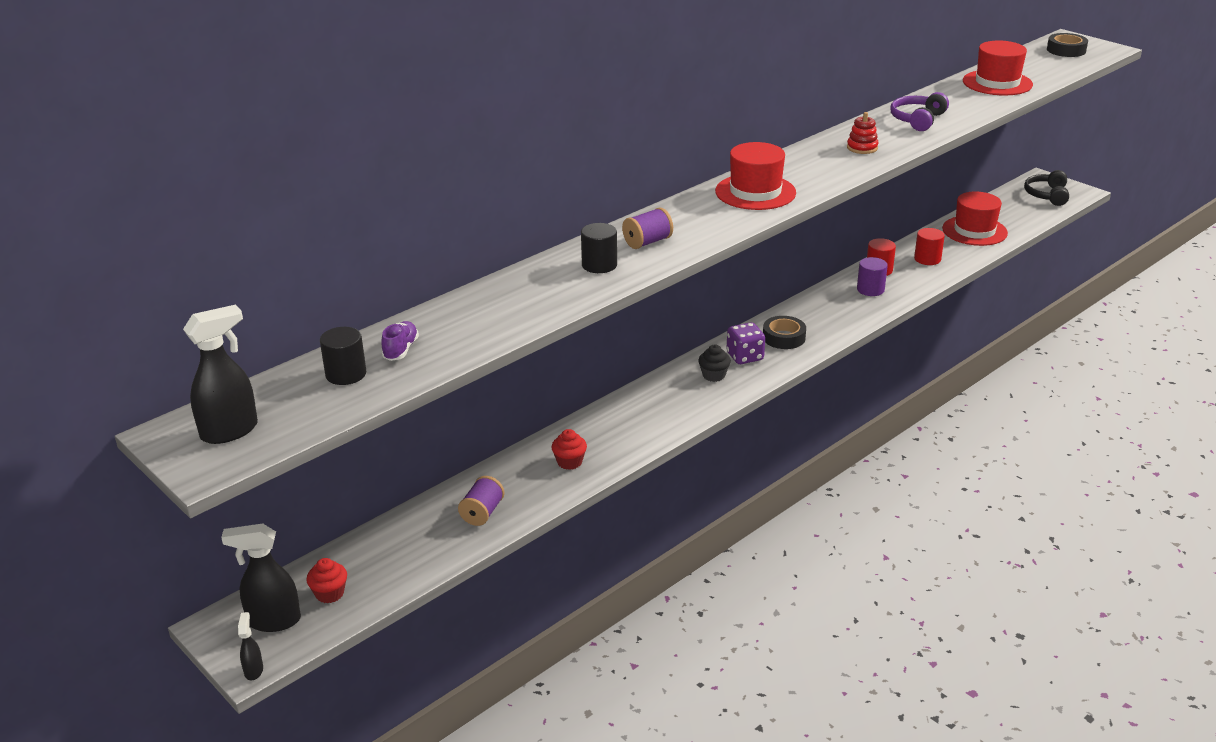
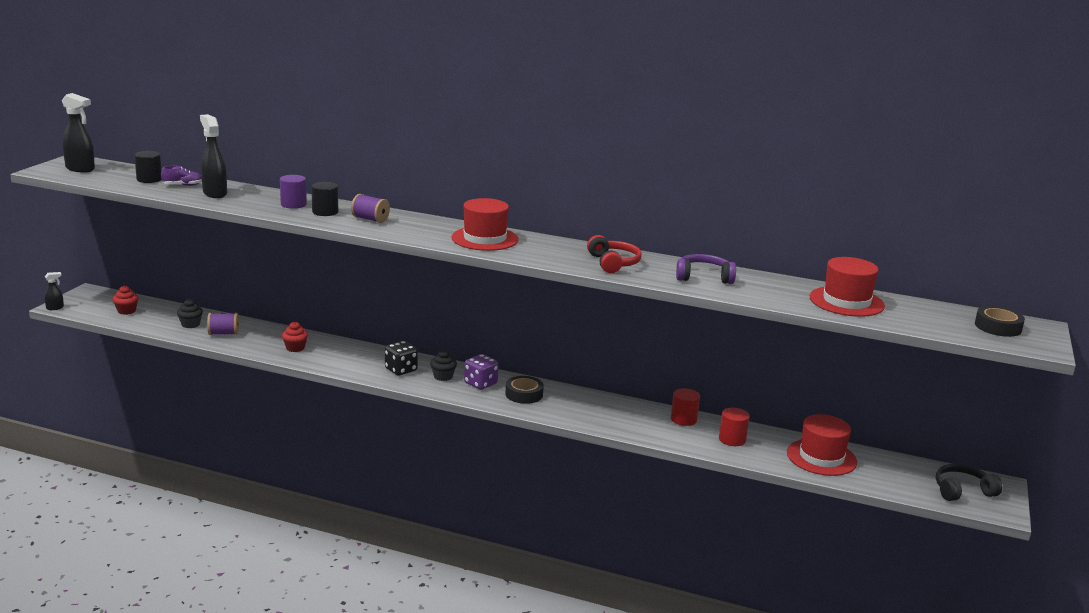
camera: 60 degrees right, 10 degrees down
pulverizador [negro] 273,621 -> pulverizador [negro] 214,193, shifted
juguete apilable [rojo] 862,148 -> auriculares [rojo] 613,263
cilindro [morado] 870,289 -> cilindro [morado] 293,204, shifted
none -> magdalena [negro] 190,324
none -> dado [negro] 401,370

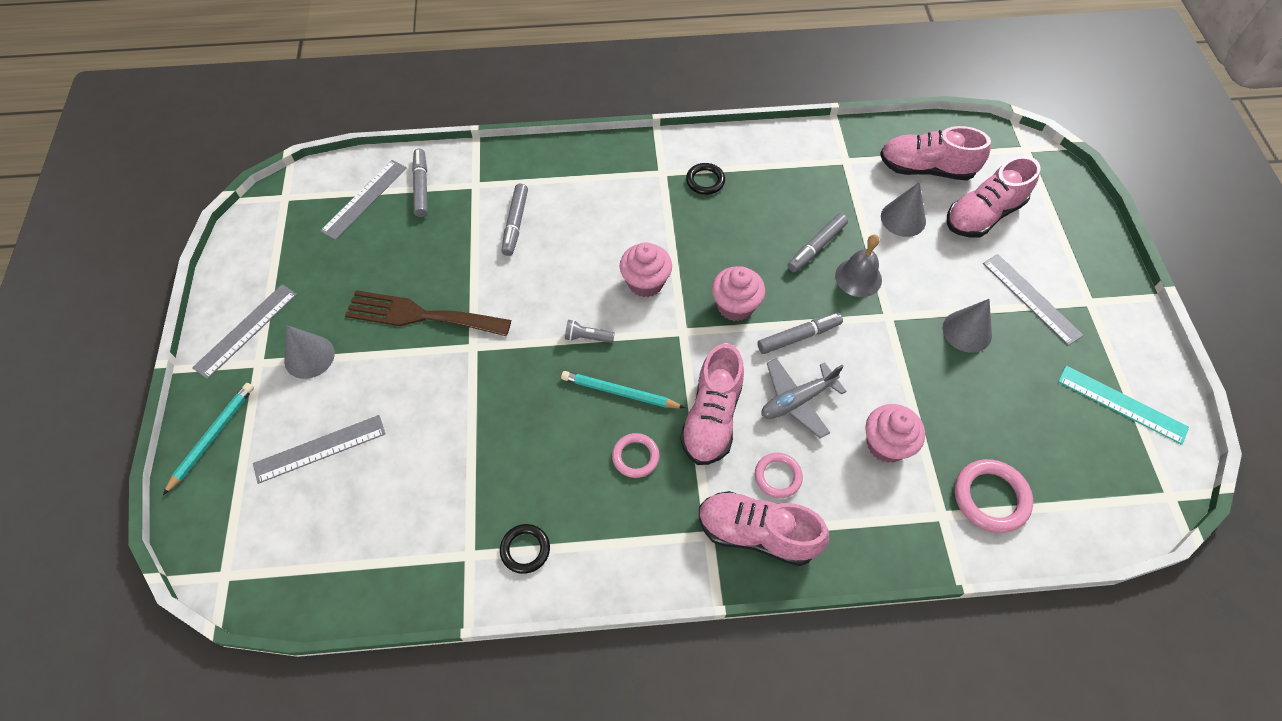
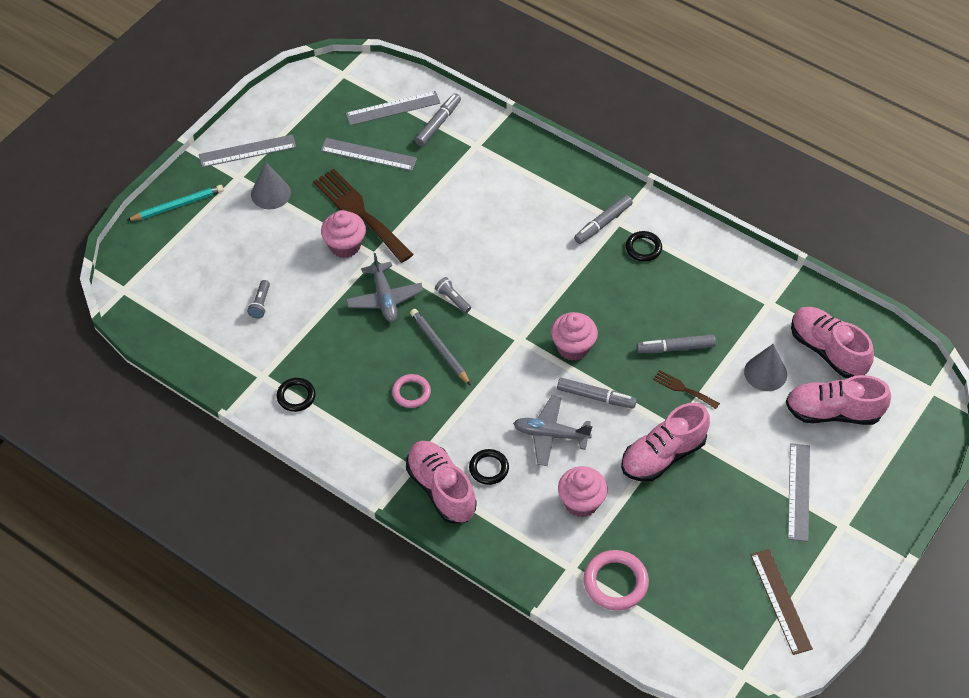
camera: 40 degrees right, 5 degrees down
regla [gris] 320,448 -> regla [gris] 368,154, shifted
rotulador [gris] 515,223 -> rotulador [gris] 602,223, shifted
lápiz [turquesa] 619,392 -> lápiz [gris] 439,348
magdalena [rosa] 645,282 -> magdalena [rosa] 345,246, shifted
zapato [rosa] 712,418 -> zapato [rosa] 663,455, shifted
anillo [rosa] 777,476 -> anillo [negro] 488,468
campana [gris] 858,277 -> tenedor [marrón] 683,389
cono [gris] 967,331 -> none
regla [turquesa] 1122,404 -> regla [marrón] 781,601
none -> lámpara de mano [gris] 260,304
none -> avión [gris] 384,298

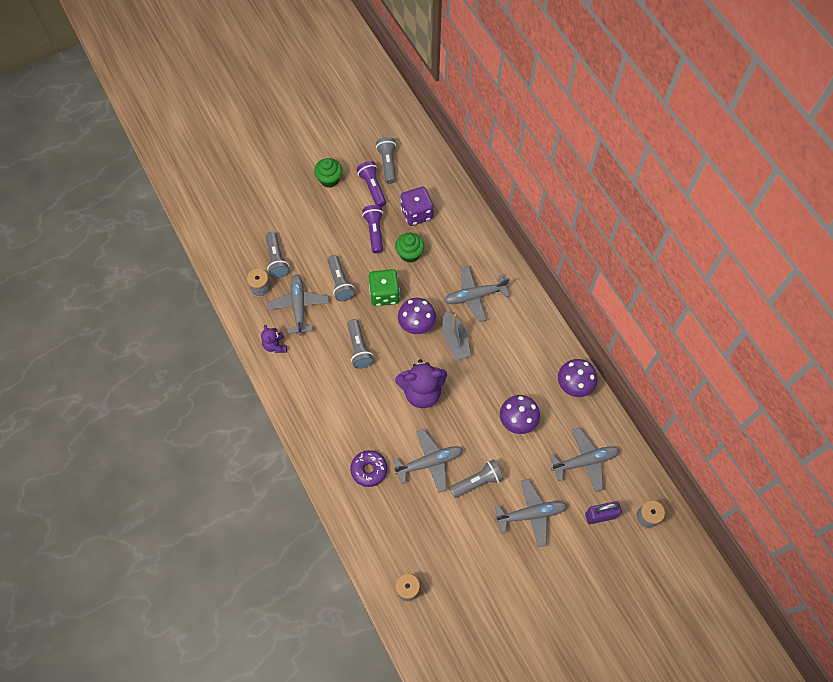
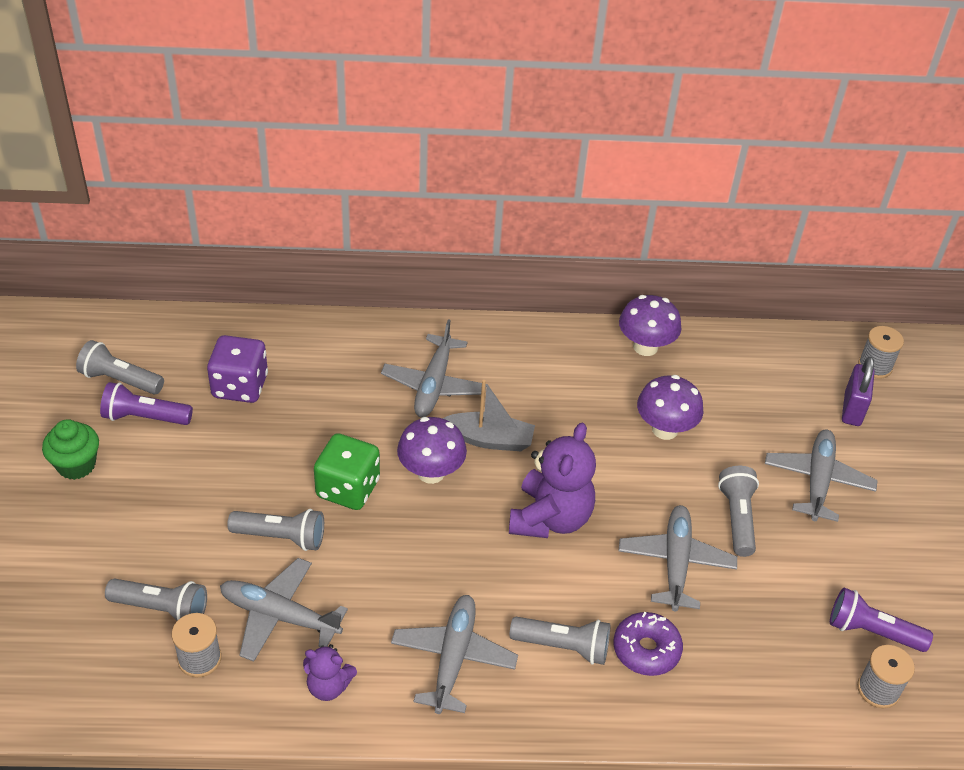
camera: 65 degrees left, 20 degrees down
lámpara de mano [gris] 359,348 -> lámpara de mano [gris] 563,646, shifted
lámpara de mano [morado] 374,232 -> lámpara de mano [morado] 872,632, shifted
magdalena [verde] 409,254 -> none
avión [gris] 585,461 -> avión [gris] 453,658, shifted

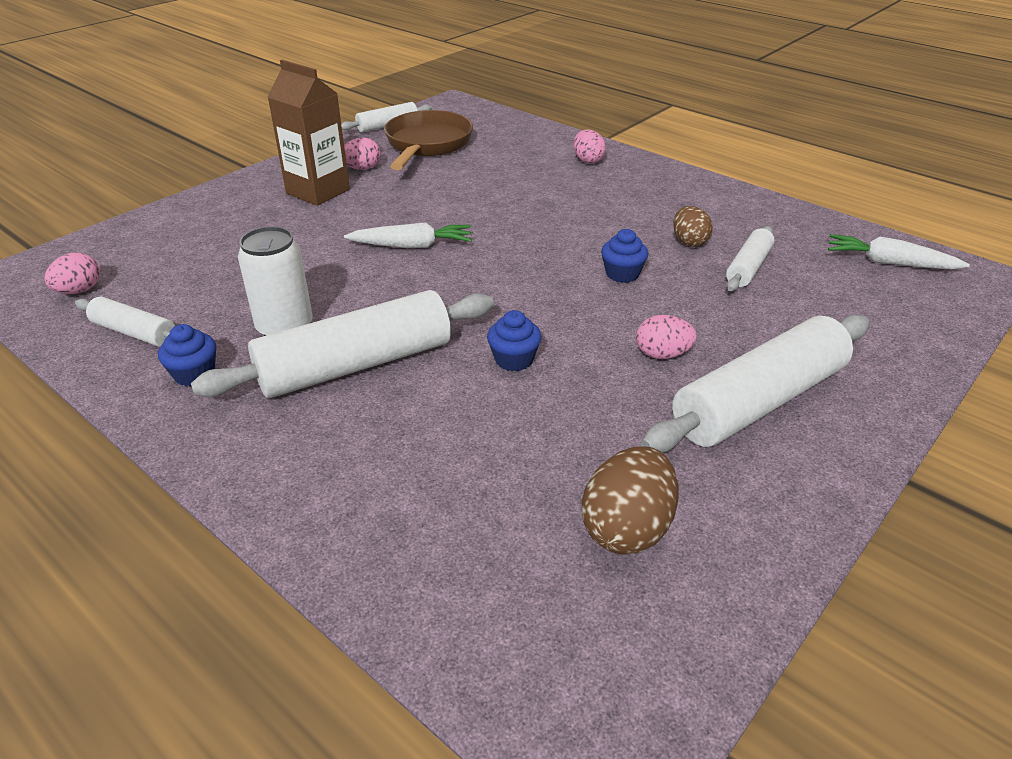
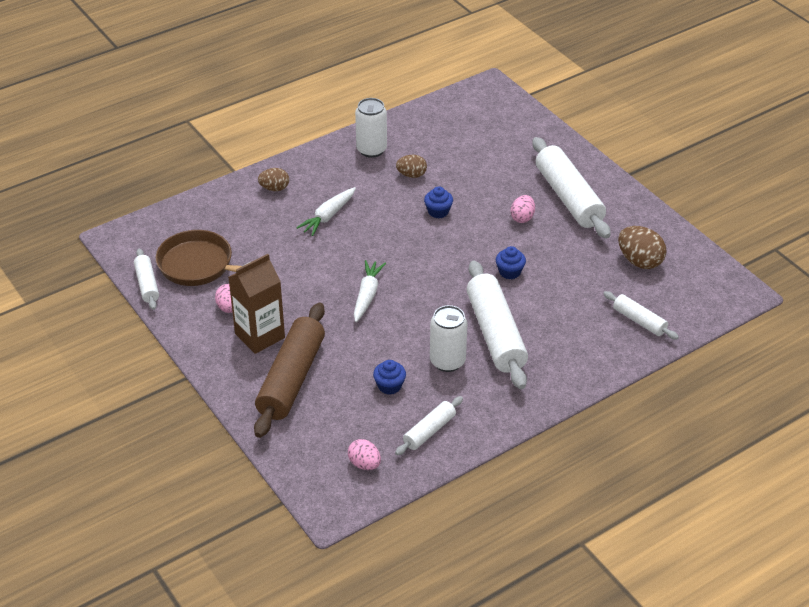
camera: 75 degrees left, 5 degrees up
magdalena [azul] 194,374 -> magdalena [azul] 389,386, shifted
huevo [rosa] 588,160 -> huevo [marrón] 274,188
rodillo [blanco] 748,267 -> rodillo [blanco] 639,321, shifted
zanahoria [blanco] 889,263 -> zanahoria [blanco] 328,216, shifted
none -> rodillo [marrón] 291,379
none -> lata [blanco] 371,150

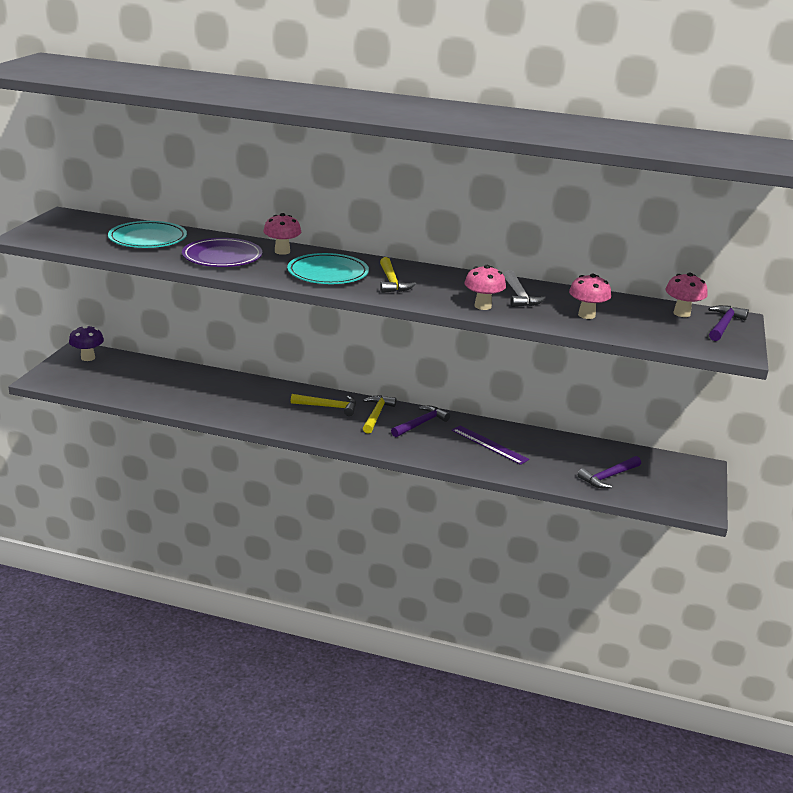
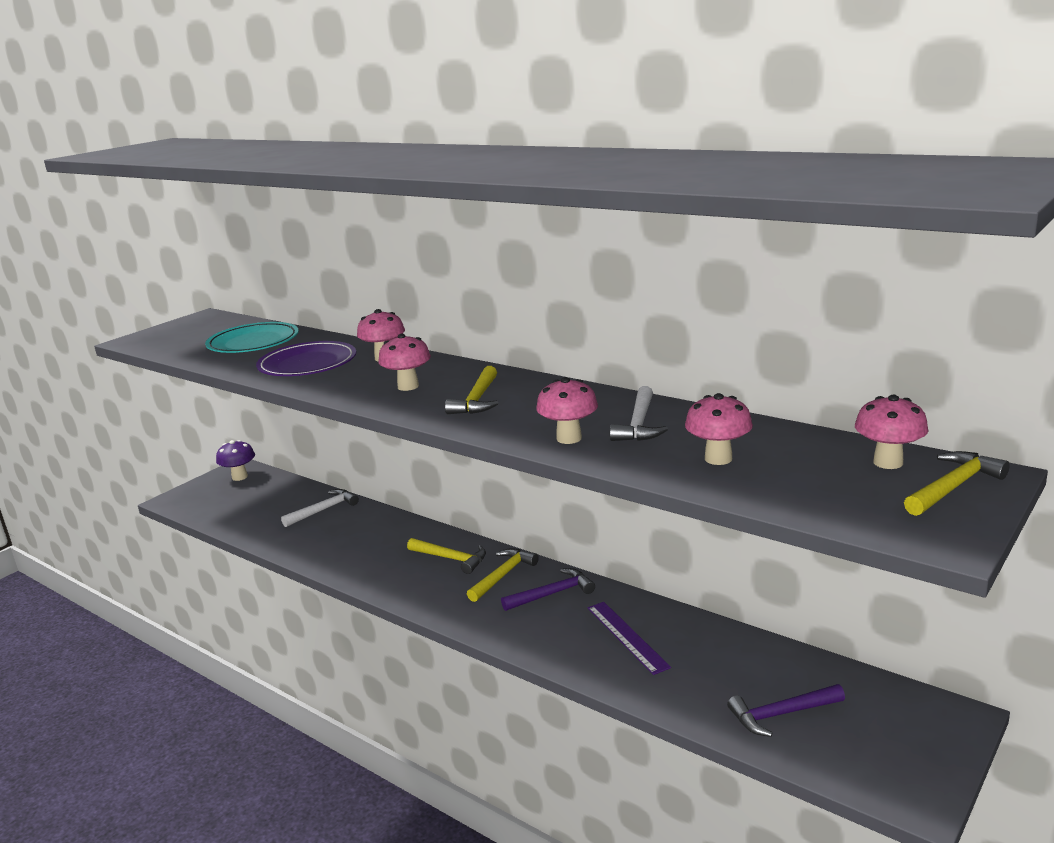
camera: 25 degrees right, 5 degrees down
plato [turquesa] 328,273 -> seta [rosa] 408,386
martillo [morado] 723,325 -> martillo [amarillo] 953,487
none -> martillo [blanco] 323,510

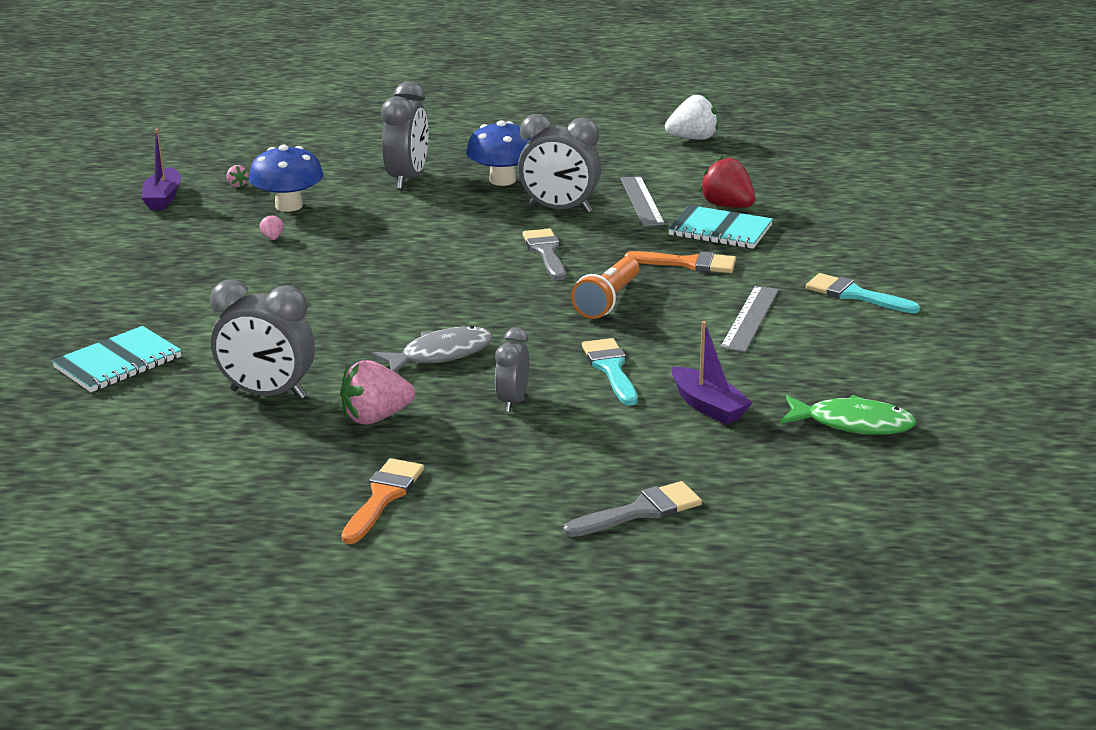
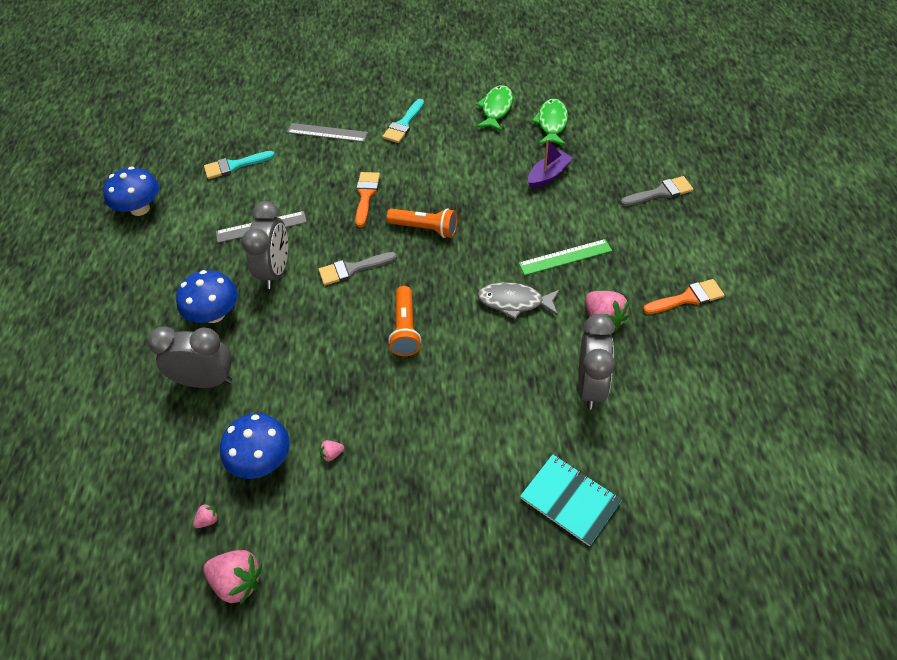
camera: 95 degrees left, 25 degrees up
barco [morado] 163,198 -> fresa [rosa] 237,582
pincel [naranja] 383,497 -> pincel [naranja] 687,298, 150 degrees clockwise
pez [gris] 441,354 -> pez [gris] 514,302, 45 degrees counterclockwise
despertador [gris] 513,401 -> regla [verde] 565,257
pincel [gris] 641,511 -> pincel [gris] 660,192, 105 degrees clockwise
pincel [turquesa] 611,369 -> pincel [turquesa] 234,166, shifted
fresa [blanco] 693,138 -> seta [azul] 140,208
cuaderno [turquesa] 720,230 -> none
fresa [rojo] 727,206 -> none
regla [gris] 750,318 -> regla [gris] 327,132, shifted
none -> lámpara de mano [naranja] 405,329
none -> pez [verde] 496,109

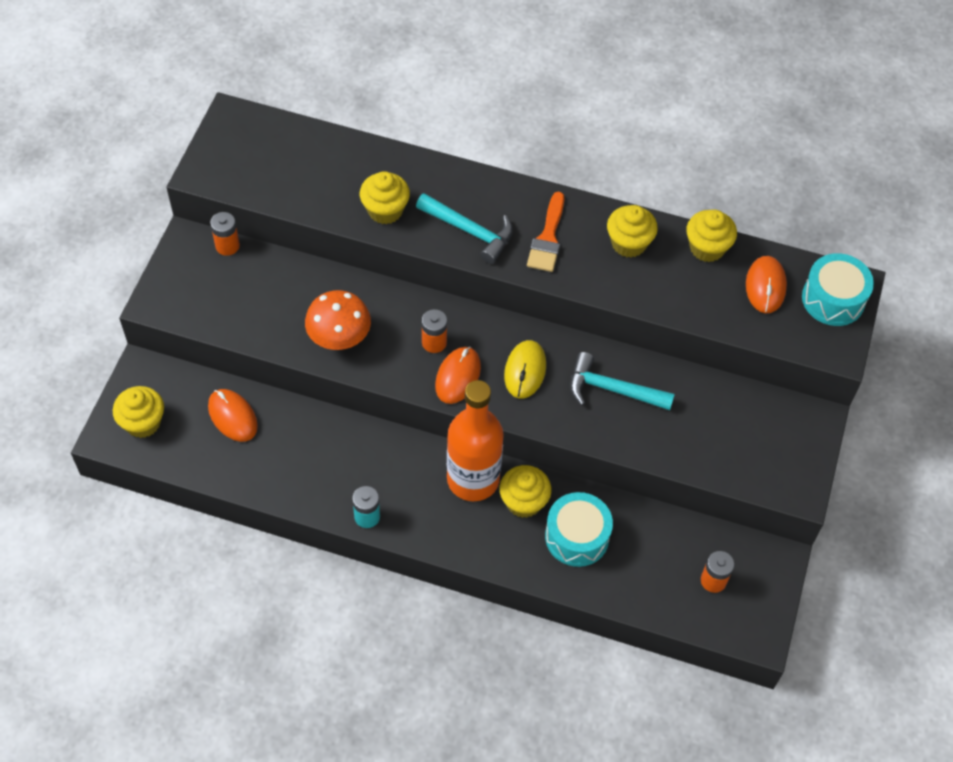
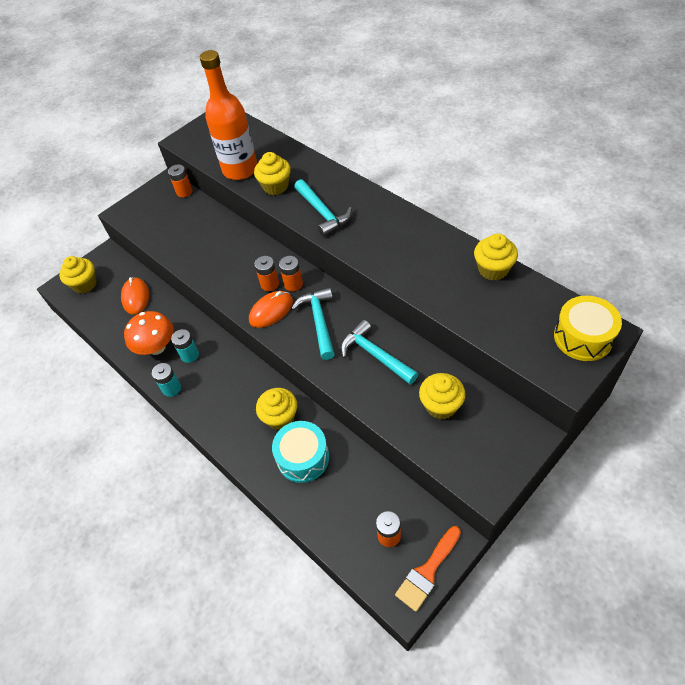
camera: 35 degrees right, 5 degrees down
seta [naranja] 339,338 -> seta [naranja] 157,347, shifted
botella [naranja] 473,479 -> botella [naranja] 240,169, shifted
ratón [amarillo] 525,371 -> martillo [turquesa] 319,321
pincel [naranja] 547,238 -> pincel [naranja] 427,571, shifted
magdalena [amarillo] 629,243 -> magdalena [amarillo] 441,406, shifted
ratón [naranja] 765,286 -> none
tambor [turquesa] 833,299 -> tambor [amarillo] 583,337
none -> pila [turquesa] 190,355
none -> pila [naranja] 293,284

